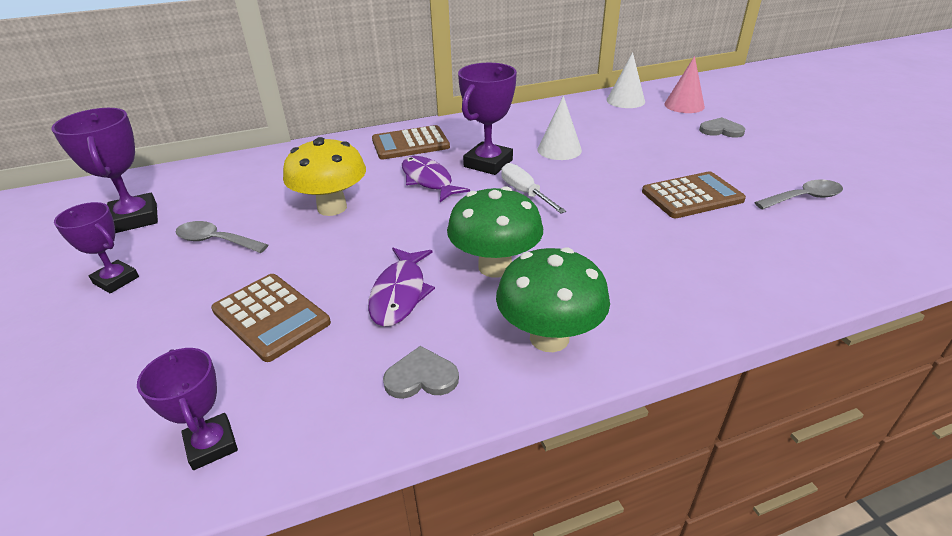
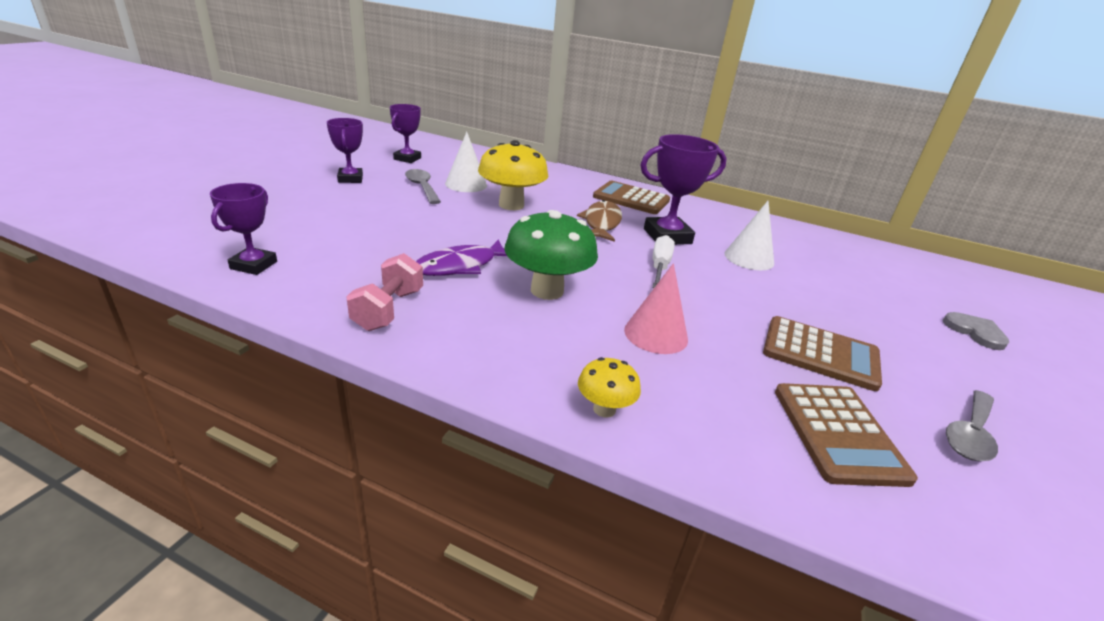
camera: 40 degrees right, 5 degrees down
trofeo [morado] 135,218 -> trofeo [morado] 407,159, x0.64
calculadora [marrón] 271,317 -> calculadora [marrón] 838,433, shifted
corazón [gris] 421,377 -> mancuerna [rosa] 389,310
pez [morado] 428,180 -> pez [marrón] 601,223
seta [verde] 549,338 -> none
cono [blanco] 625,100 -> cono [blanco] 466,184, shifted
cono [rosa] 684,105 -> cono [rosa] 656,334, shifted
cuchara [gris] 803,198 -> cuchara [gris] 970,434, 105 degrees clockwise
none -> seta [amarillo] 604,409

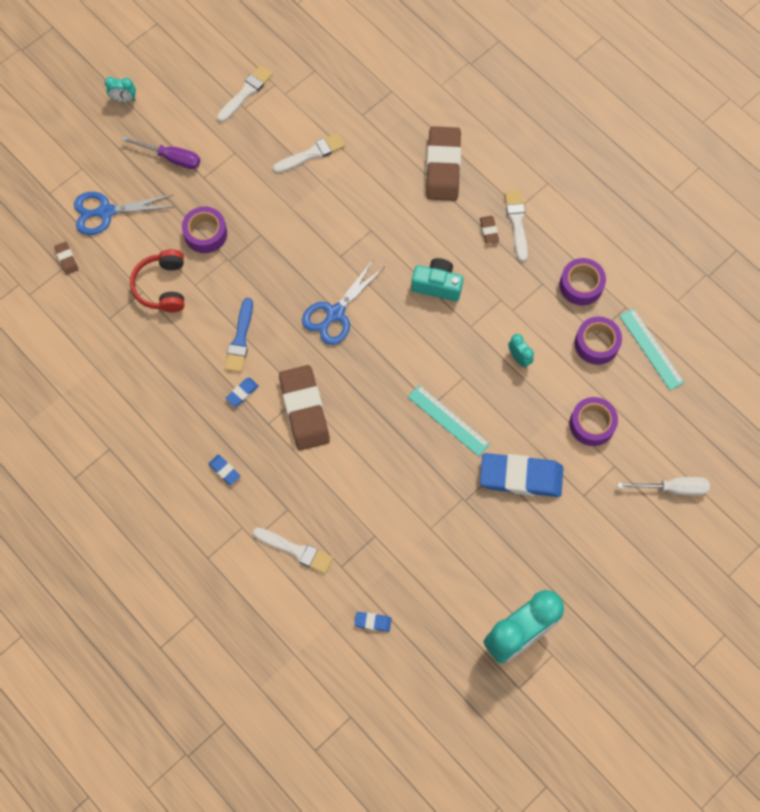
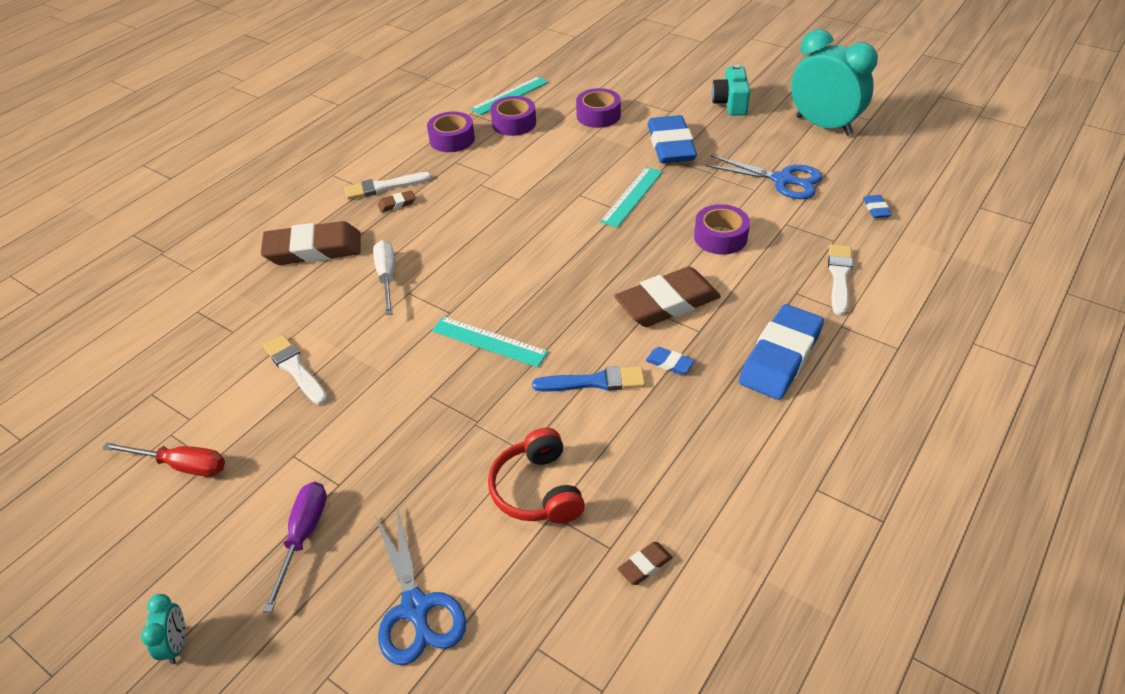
camera: 100 degrees left, 25 degrees down
goma de borrar [marrón] 67,259 -> goma de borrar [marrón] 645,565, shifted
auriculares [rojo] 162,286 -> auriculares [rojo] 537,490, 90 degrees clockwise
cinta adhesiva [morado] 205,233 -> cinta adhesiva [morado] 720,237, shifted
goma de borrar [azul] 224,470 -> goma de borrar [azul] 780,357, x2.40
pincel [blanco] 246,92 -> destornillador [rojo] 182,465
tijeras [azul] 335,313 -> tijeras [azul] 782,180, shifted
cámara [turquesa] 437,285 -> cámara [turquesa] 730,103, shifted
despertador [turquesa] 519,358 -> none
destornillador [blanco] 673,488 -> destornillador [blanco] 387,277, shifted
none -> regla [turquesa] 489,341

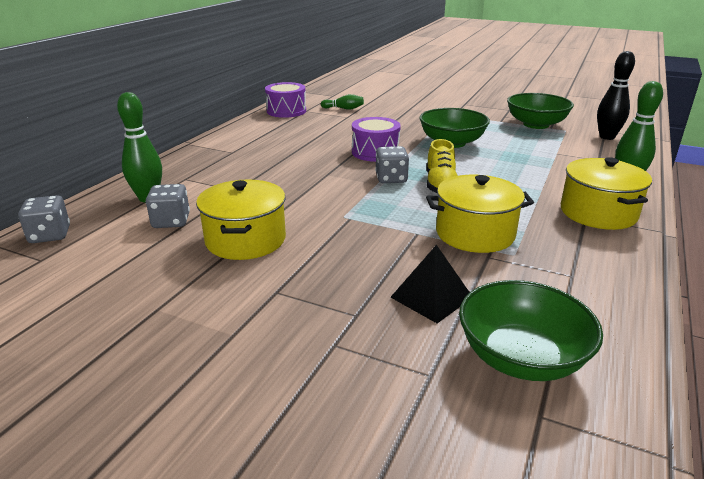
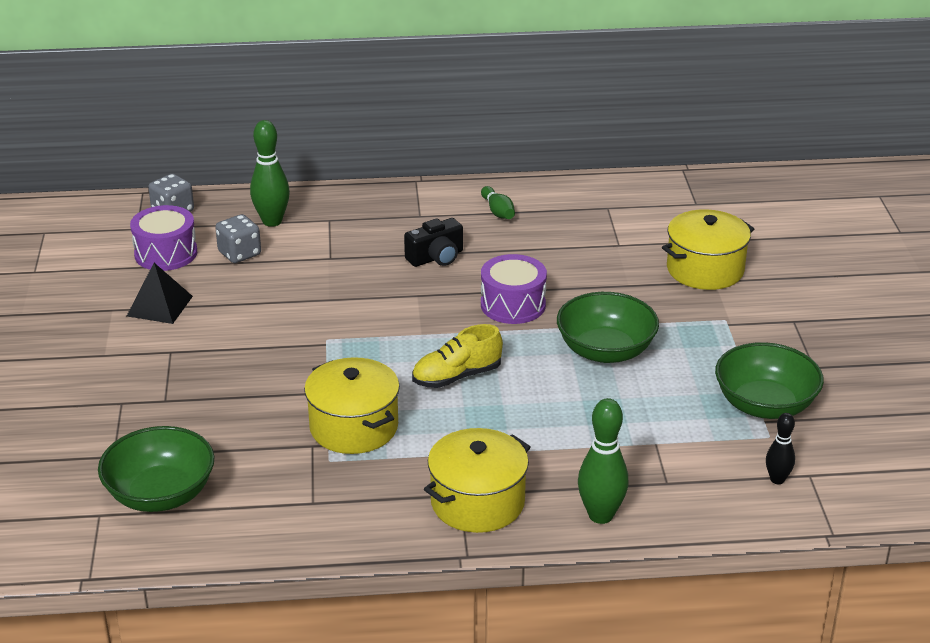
camera: 60 degrees right, 5 degrees up
olla [amarillo] 245,240 -> olla [amarillo] 705,269, shifted
tambor [morado] 286,111 -> tambor [morado] 166,253, shifted
bolo [verde] 344,108 -> bolo [verde] 498,211, shifted
dado [gris] 391,179 -> none
pirámide [negro] 431,297 -> pirámide [negro] 159,306, shifted
bolo [negro] 607,137 -> bolo [negro] 777,479, x0.59
none -> cámara [negro] 436,257

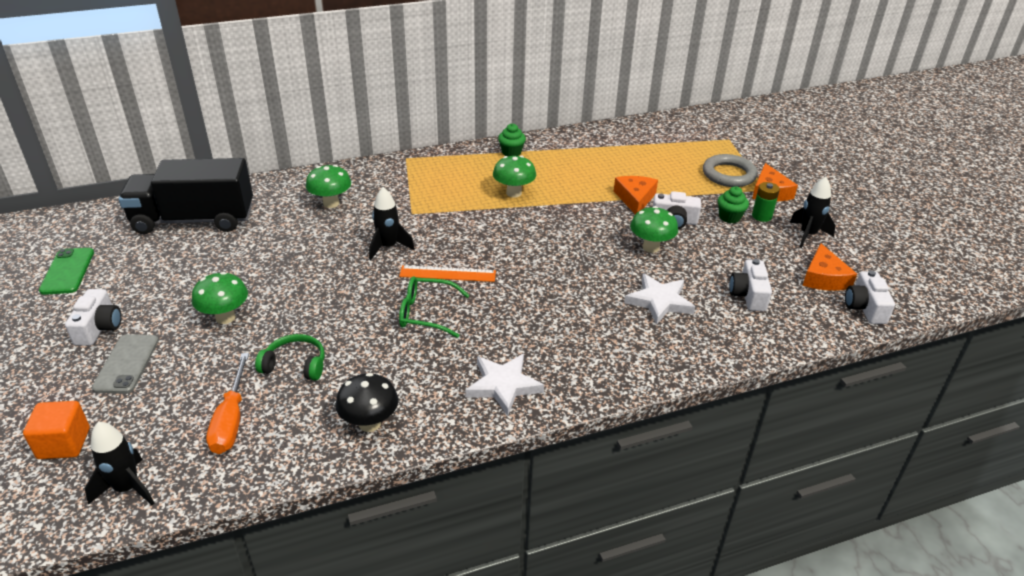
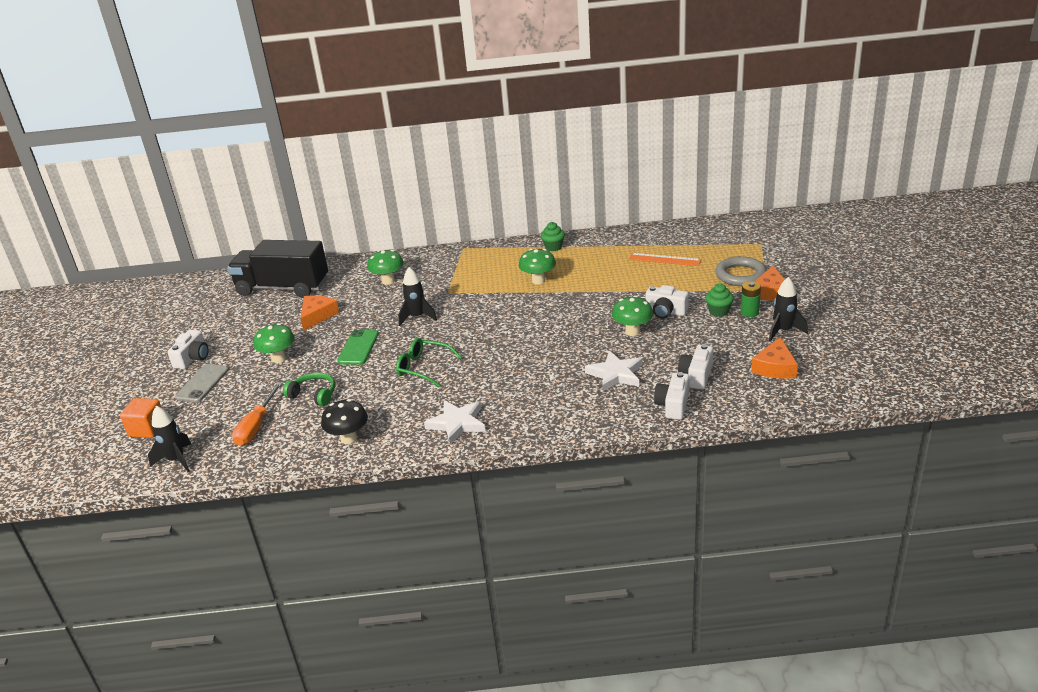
camera: 20 degrees right, 5 degrees down
móvil [verde] 67,271 -> móvil [verde] 358,348, shifted
regla [naranja] 447,274 -> regla [naranja] 664,259, shifted
queso [naranja] 635,199 -> queso [naranja] 317,316, shifted
cámara [blanco] 865,307 -> cámara [blanco] 673,405, shifted

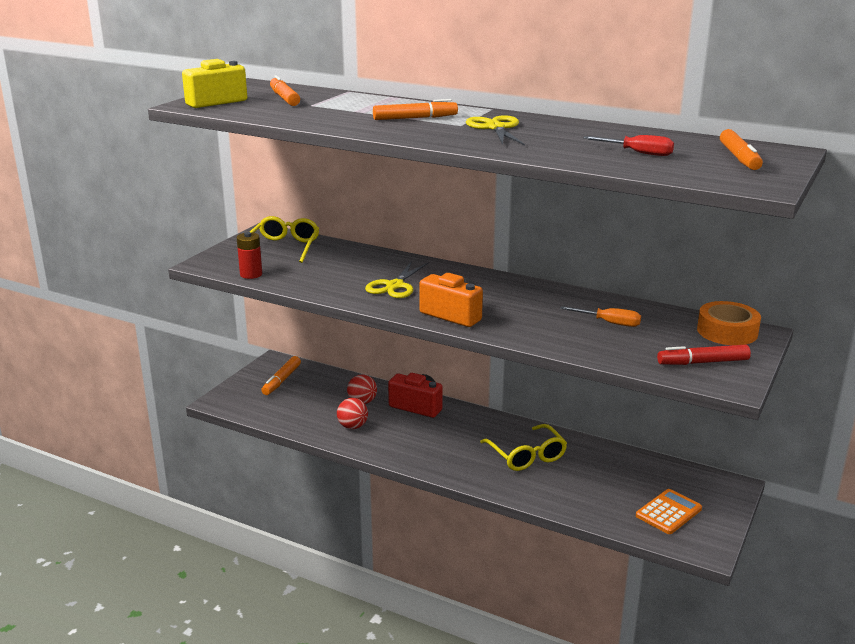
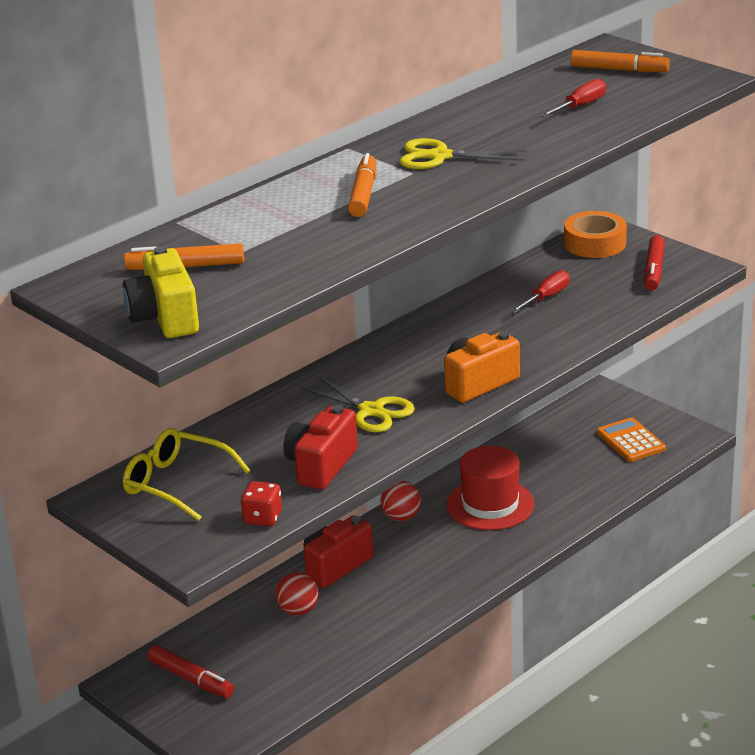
camera: 70 degrees left, 5 degrees up
pila [rojo] 251,274 -> dado [rojo] 263,518
rotulador [naranja] 281,380 -> rotulador [rojo] 191,679
pelota [rojo] 352,426 -> pelota [rojo] 401,517, shifted
gafas [amarillo] 527,456 -> sombrero [rojo] 490,505
destornillador [naranja] 610,323 -> destornillador [rojo] 546,297
none -> cámara [rojo] 321,466

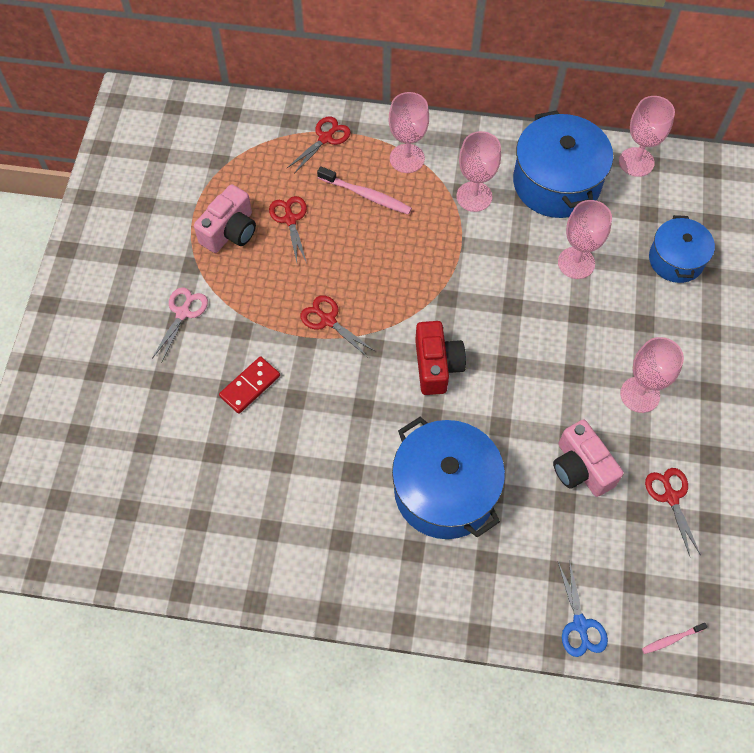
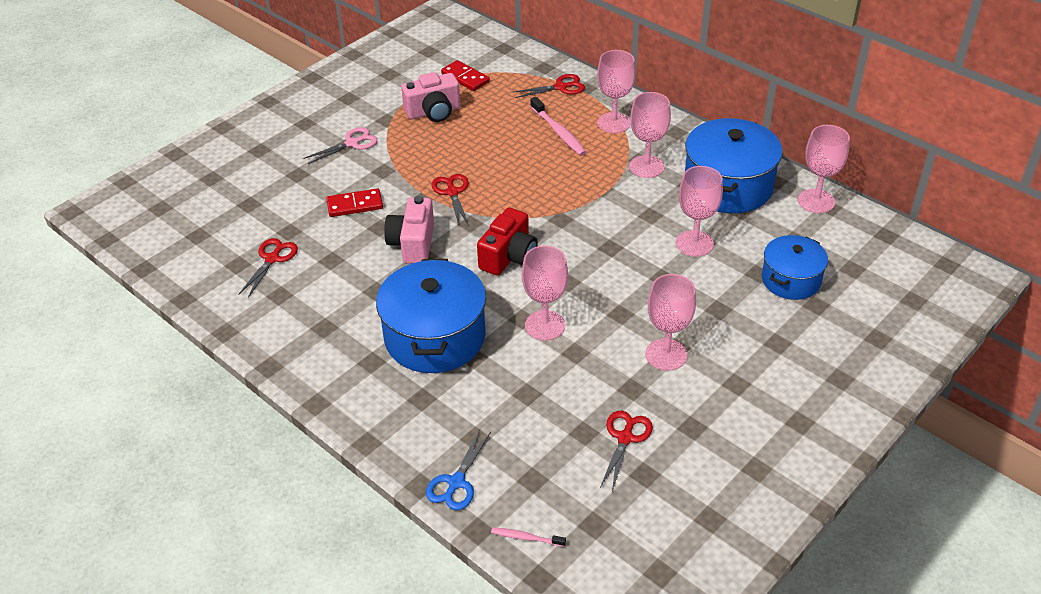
camera: 35 degrees right, 20 degrees down
tijeras [rojo] 290,219 -> tijeras [rojo] 272,258, shifted
cámara [rosa] 581,468 -> cámara [rosa] 413,243, shifted
none -> ficha de dominó [rojo] 465,78
none -> copa [rosa] 545,325

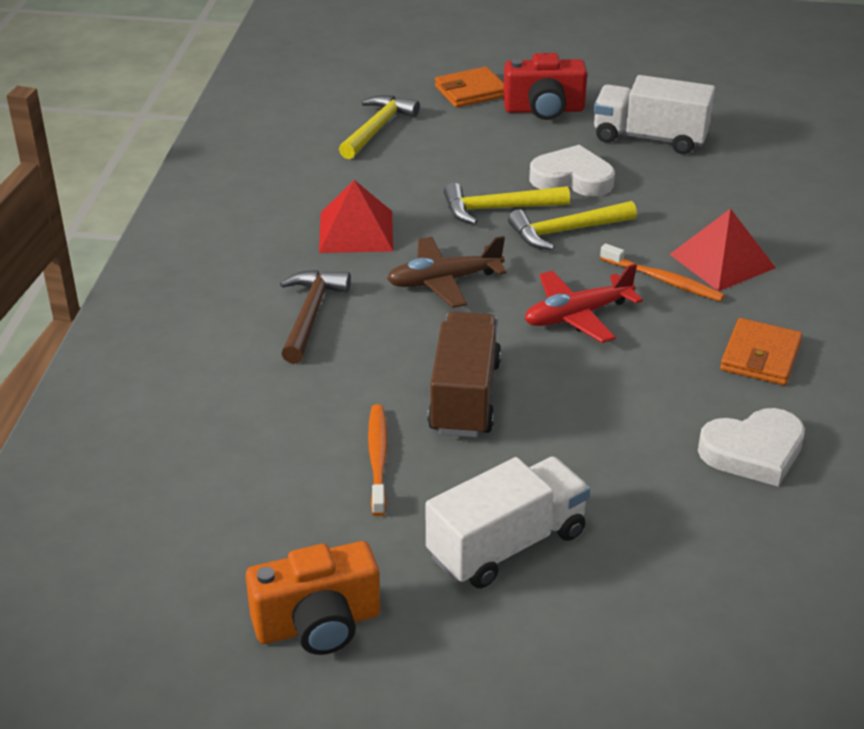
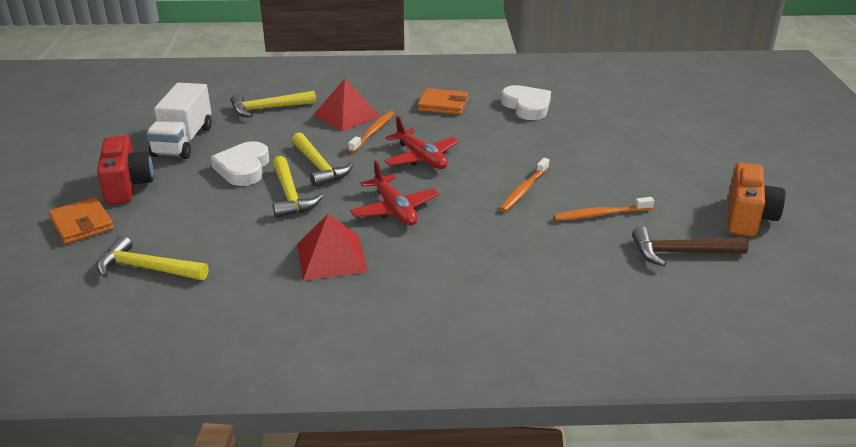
camera: 100 degrees left, 5 degrees down
cámara [naranja] 318,624 -> cámara [naranja] 748,217, 45 degrees clockwise
martillo [marrón] 310,315 -> martillo [marrón] 681,252, shifted
avión [marrón] 444,281 -> avión [rojo] 394,209
camión [blanco] 507,545 -> none
camión [marrón] 465,397 -> cepillo de dientes [naranja] 524,190
none -> martillo [amarillo] 268,108

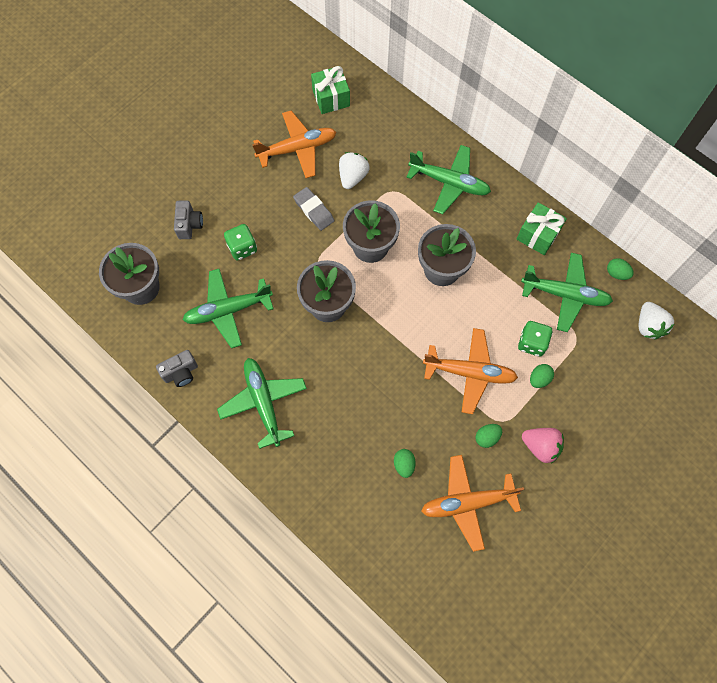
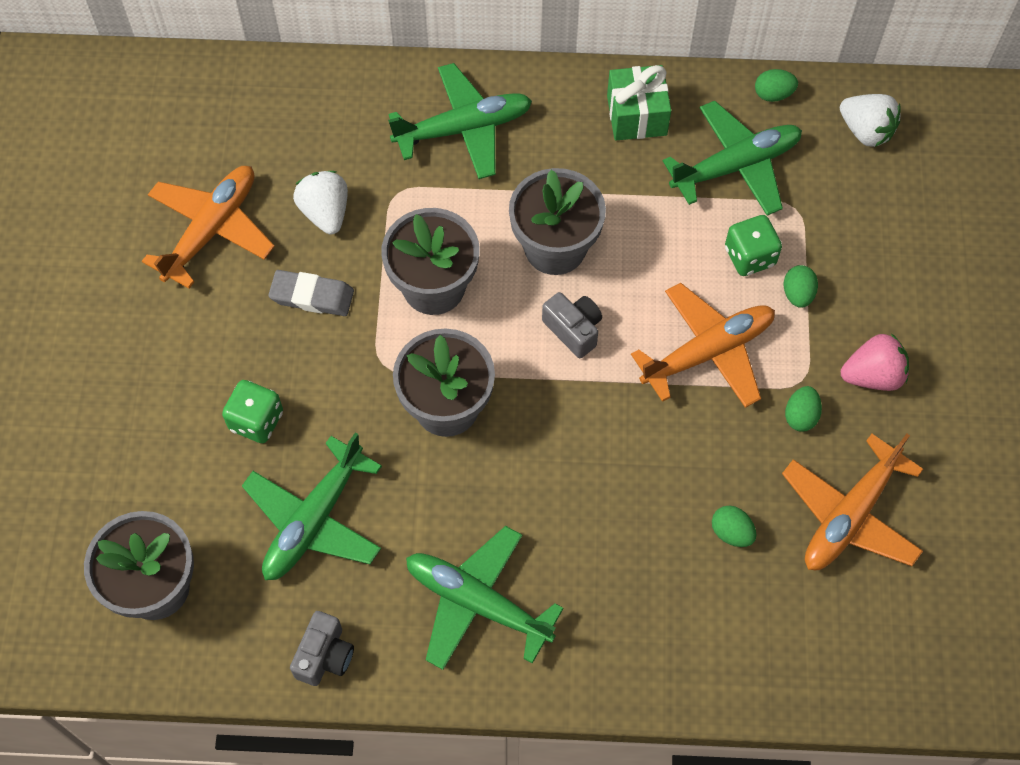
camera: 40 degrees left, 5 degrees down
cámara [gris] 189,225 -> cámara [gris] 573,330, shifted
regalo [verde] 331,98 -> none

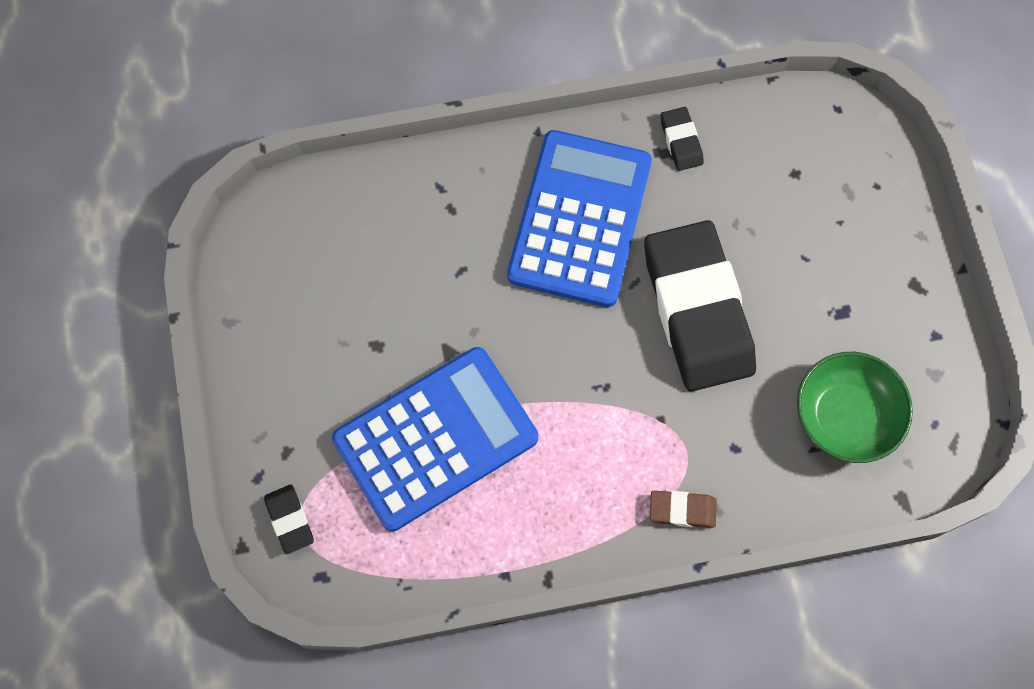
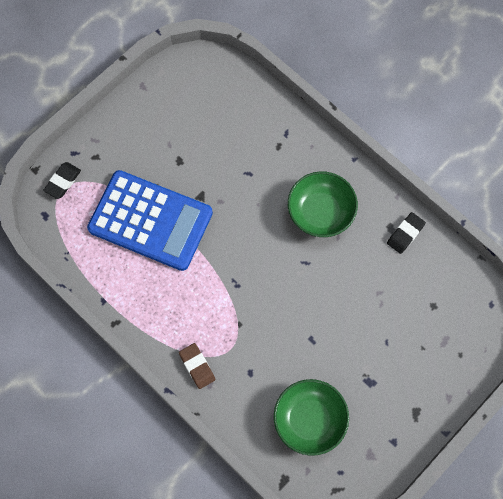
camera: 55 degrees right, 0 degrees up
calculadora [azul] 580,219 -> cuenco [verde] 320,212
goma de borrar [negro] 697,310 -> none

